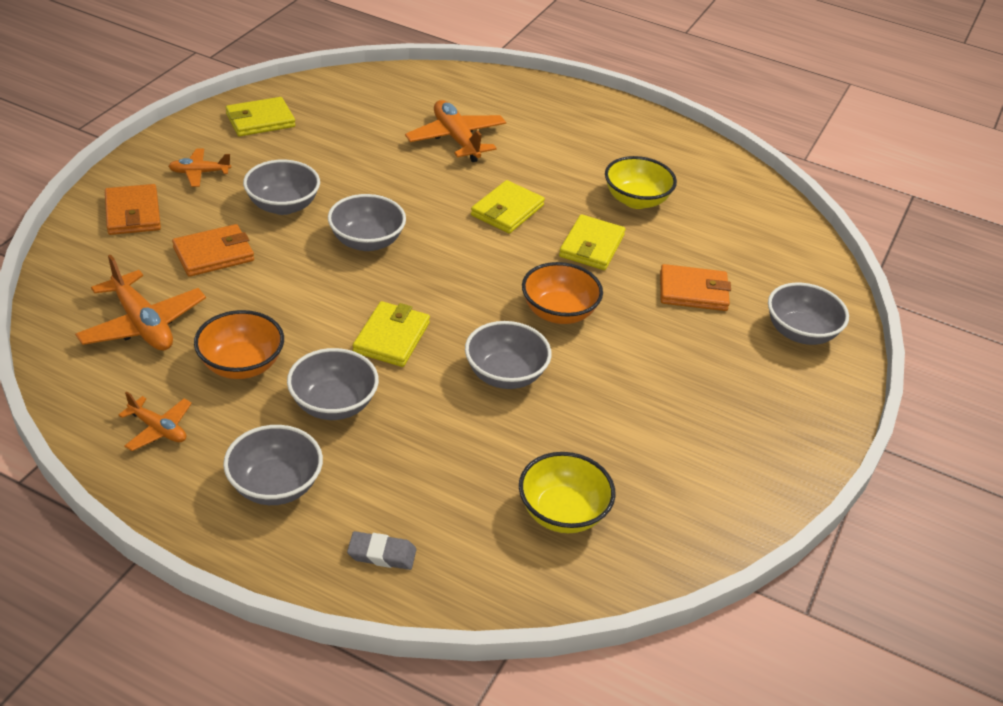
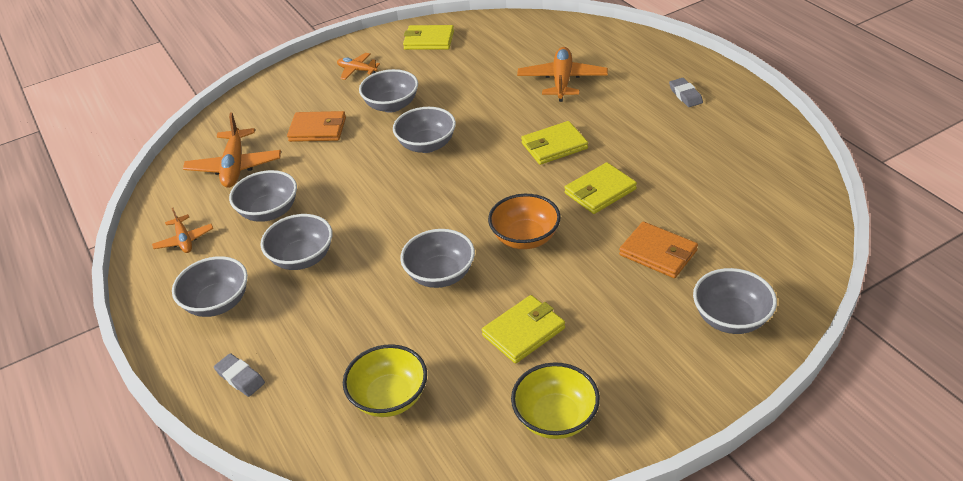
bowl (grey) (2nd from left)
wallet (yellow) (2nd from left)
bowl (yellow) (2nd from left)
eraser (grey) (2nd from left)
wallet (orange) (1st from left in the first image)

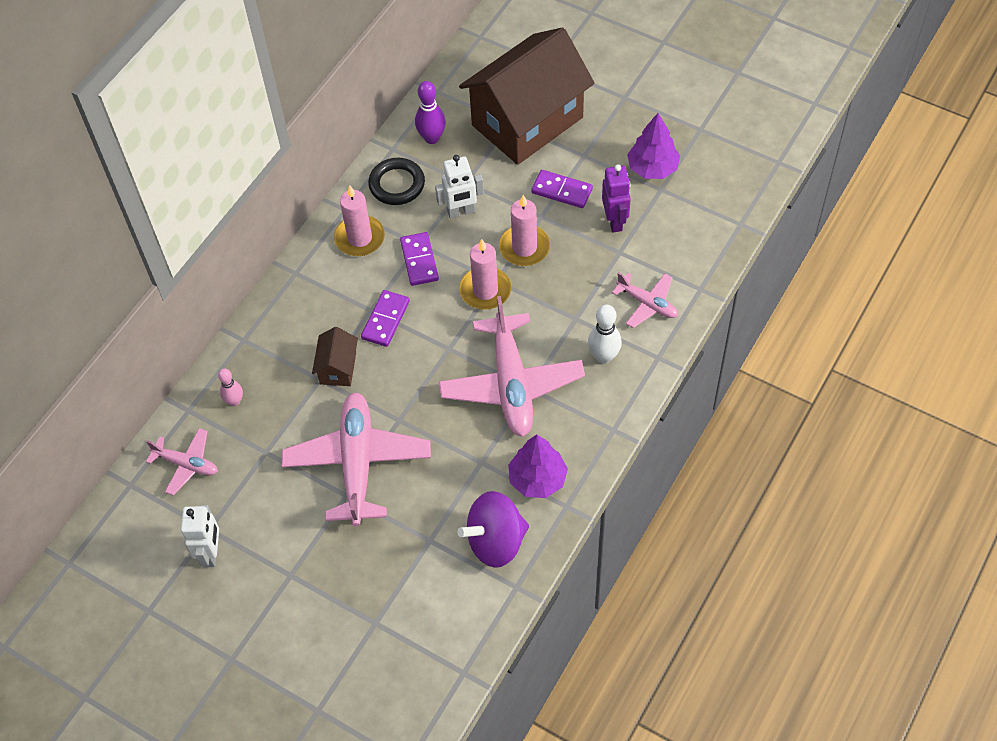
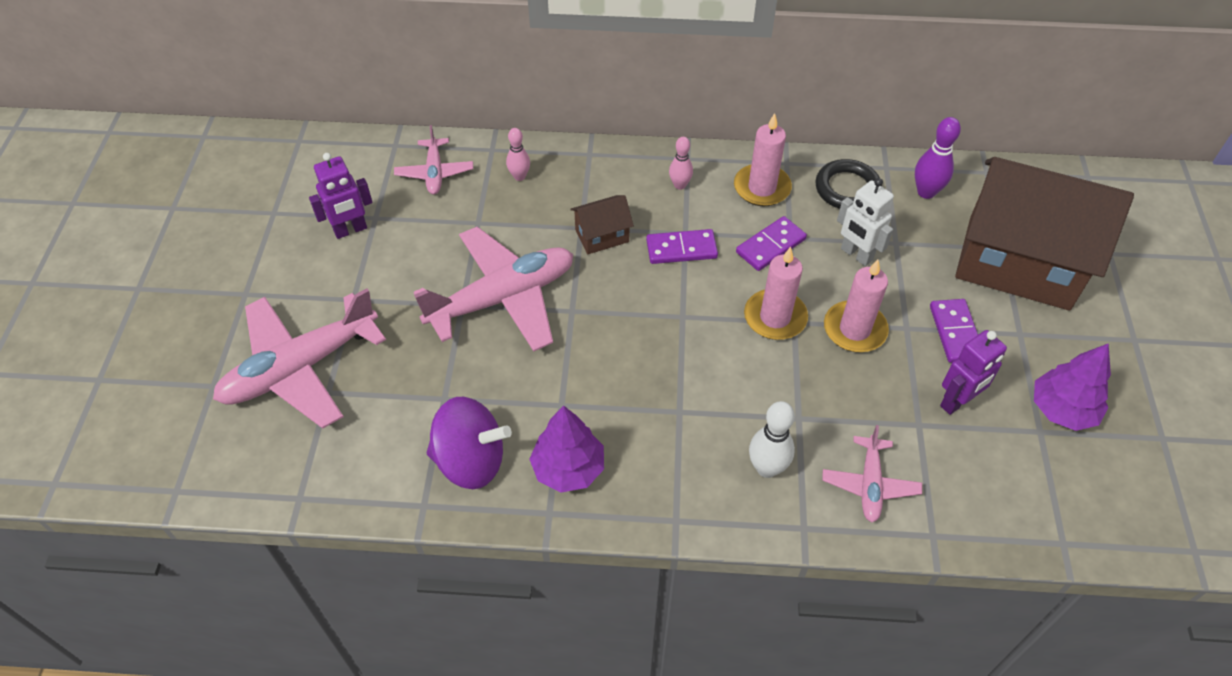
plane (pink) (1st from left)
robot (purple) (1st from left)
spinning top (purple)
bowling pin (pink) (2nd from left)

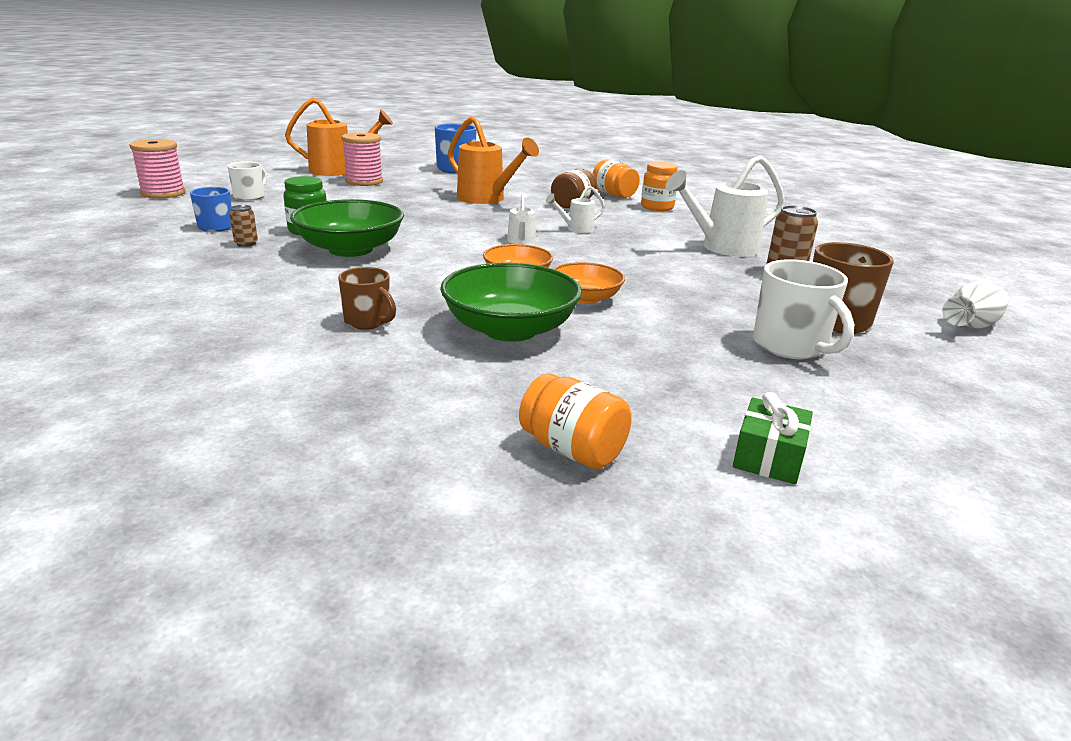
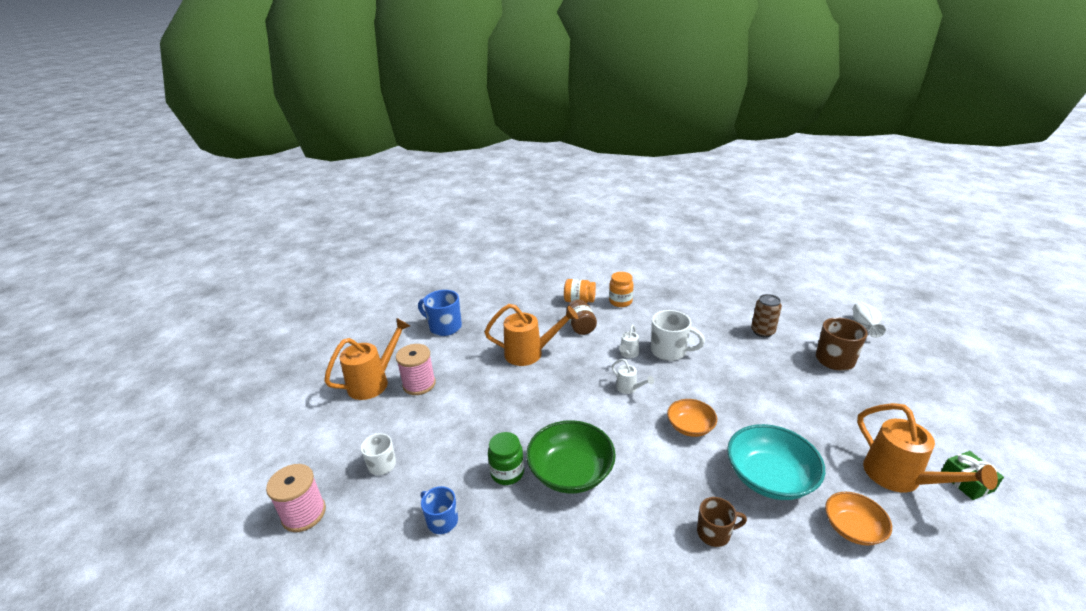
mug (white) (2nd from left)
bowl (turquoise)
bowl (orange) (2nd from left)
watering can (orange) (3rd from left)
can (brown) (1st from left in the first image)
jar (orange) (1st from left in the first image)
watering can (white) (3rd from left in the first image)

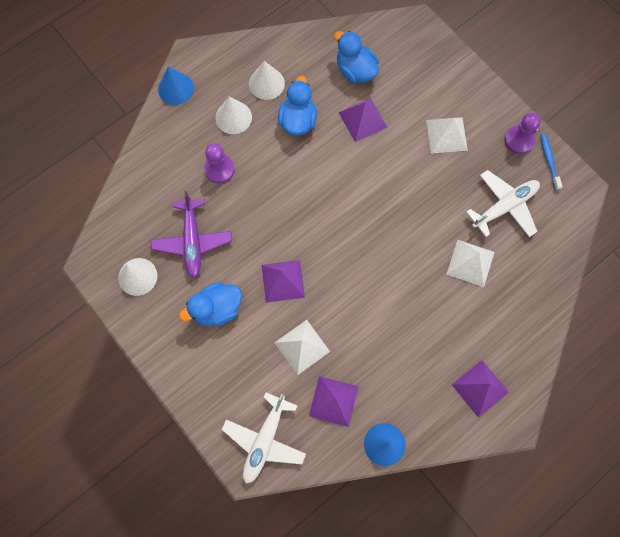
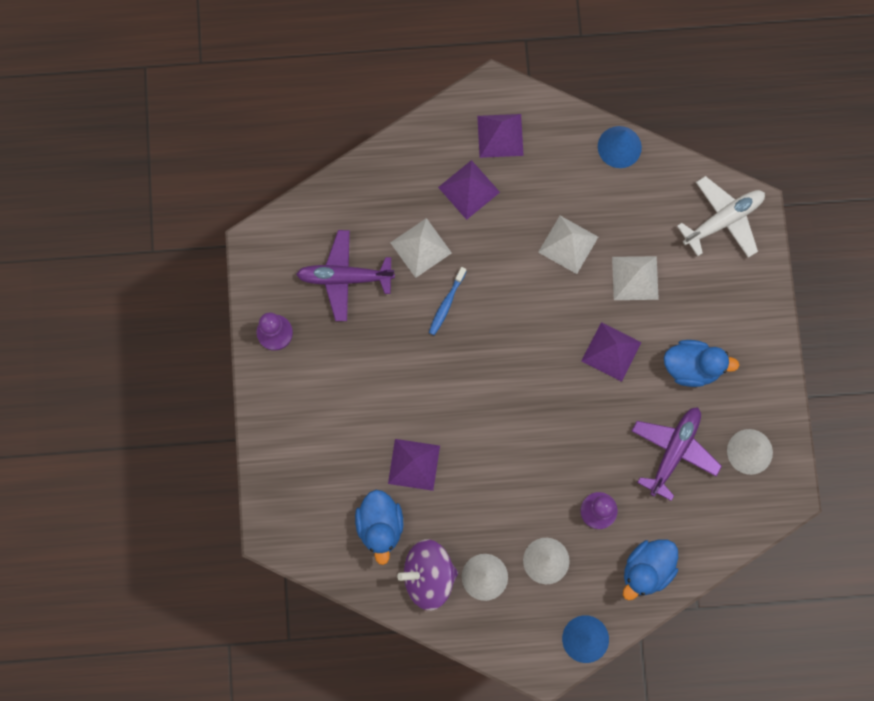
plane (purple) (1st from left)
spinning top (purple)
toothbrush (blue)
pyramid (purple) (2nd from left)
pyramid (white) (2nd from left)
duck (blue) (2nd from left)

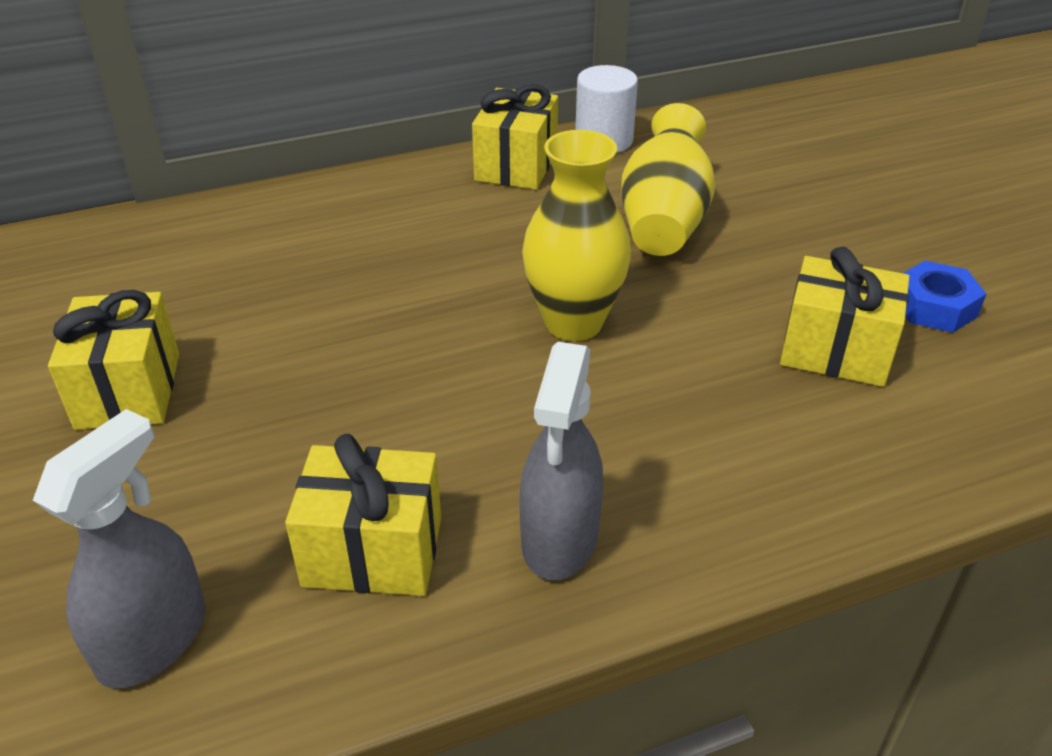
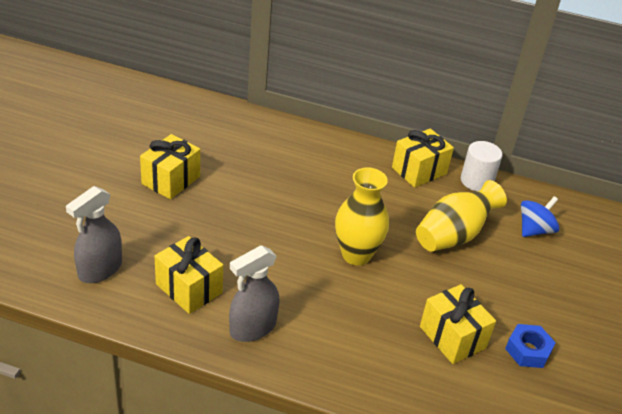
spray bottle (grey) (1st from left)
spinning top (blue)

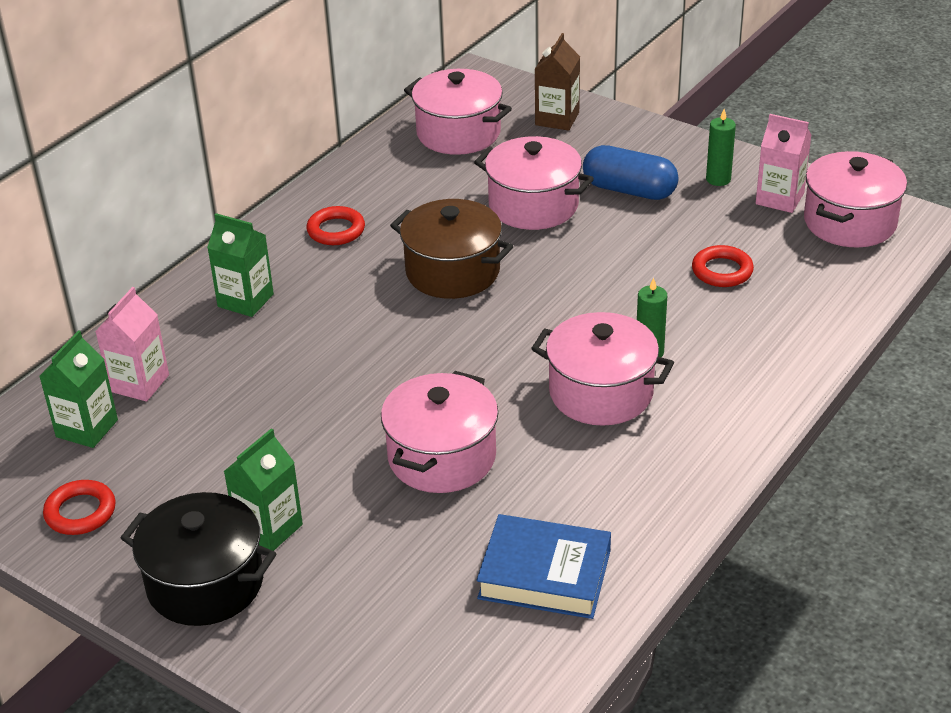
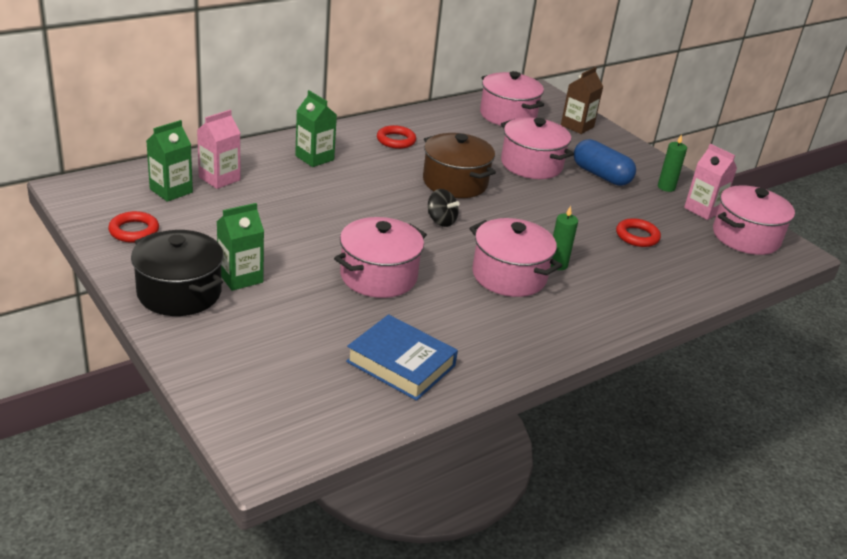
spinning top (black)

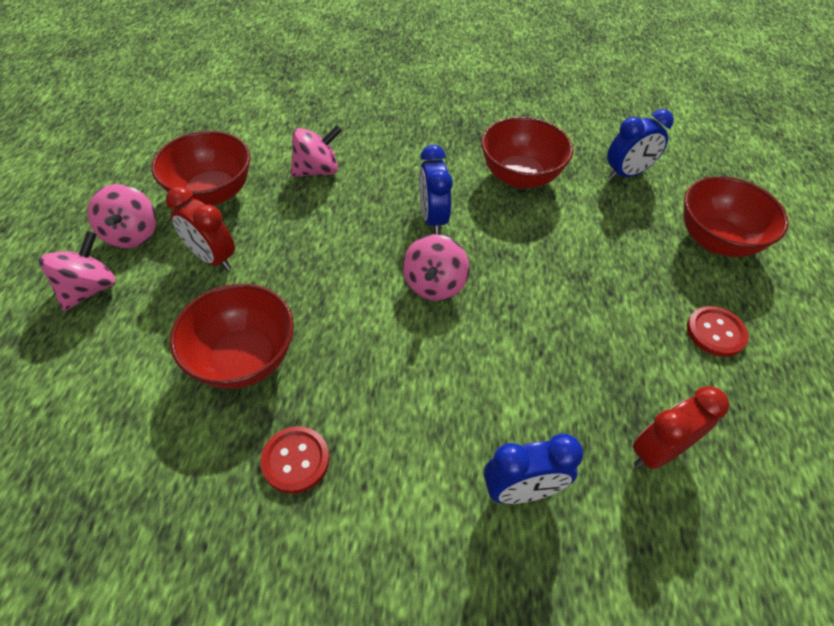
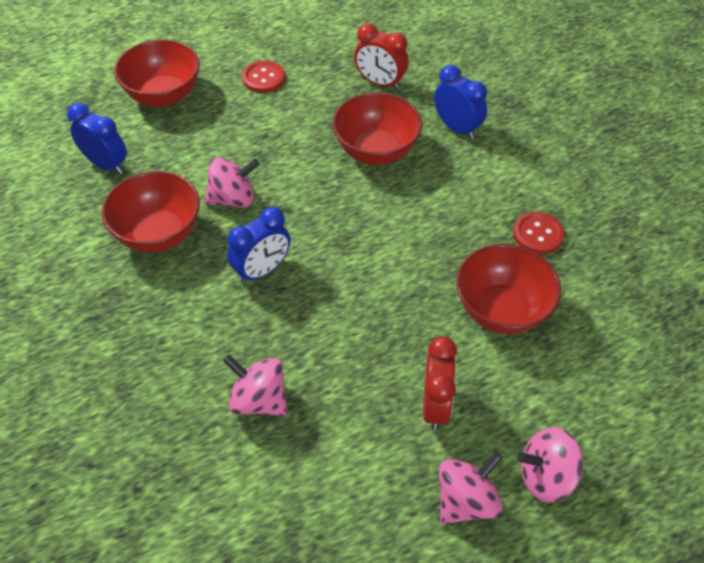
spinning top (pink) (1st from left)
bowl (red) (3rd from left)

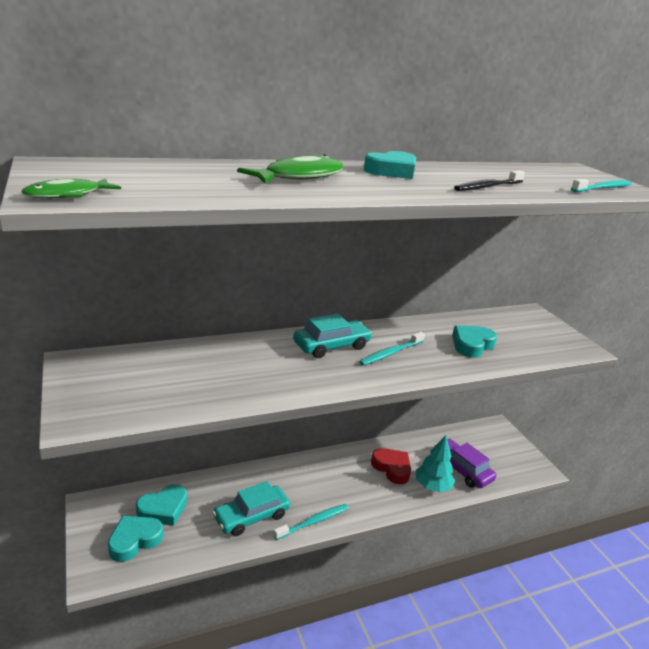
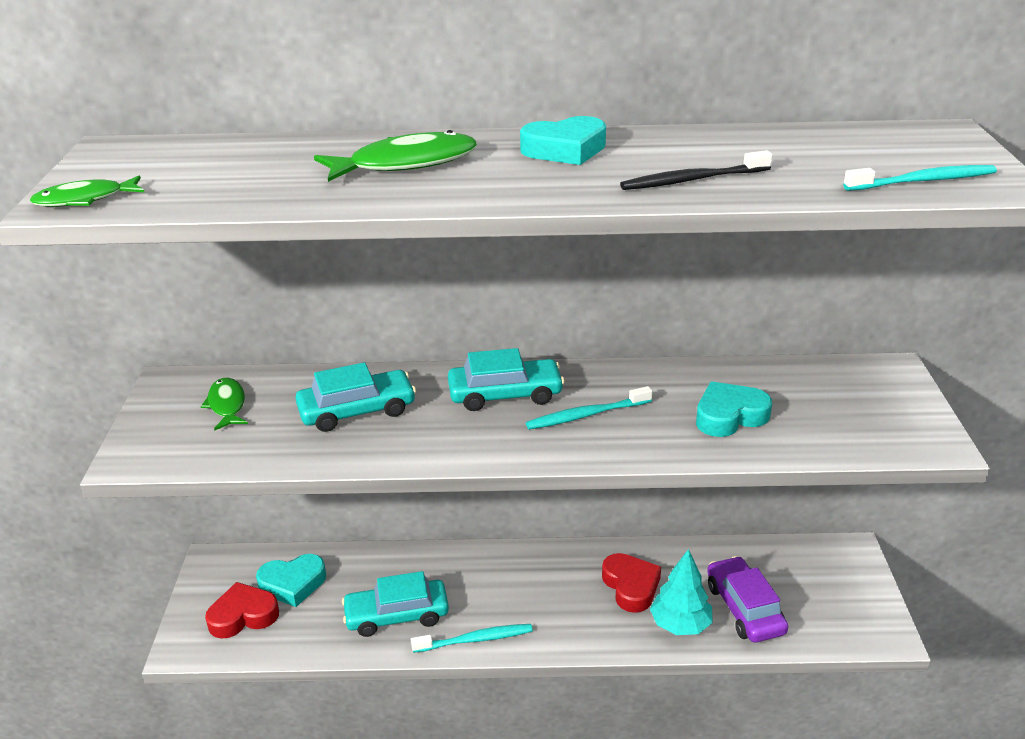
fish (green) (2nd from left)
heart (red) (1st from left)
car (turquoise) (1st from left)

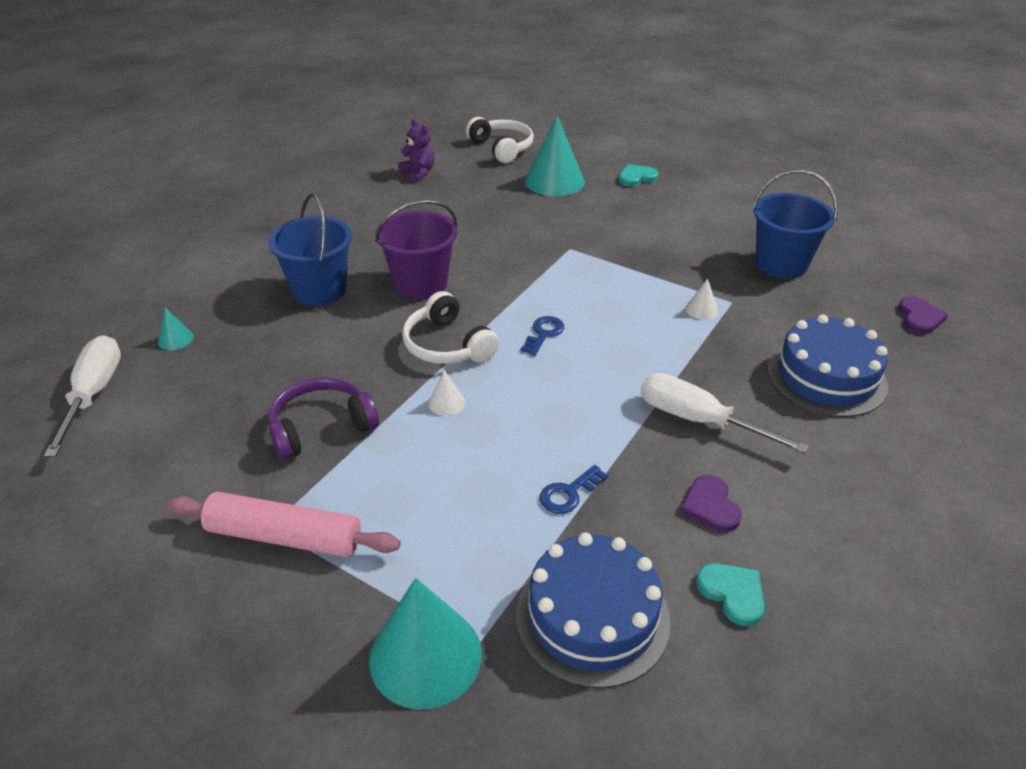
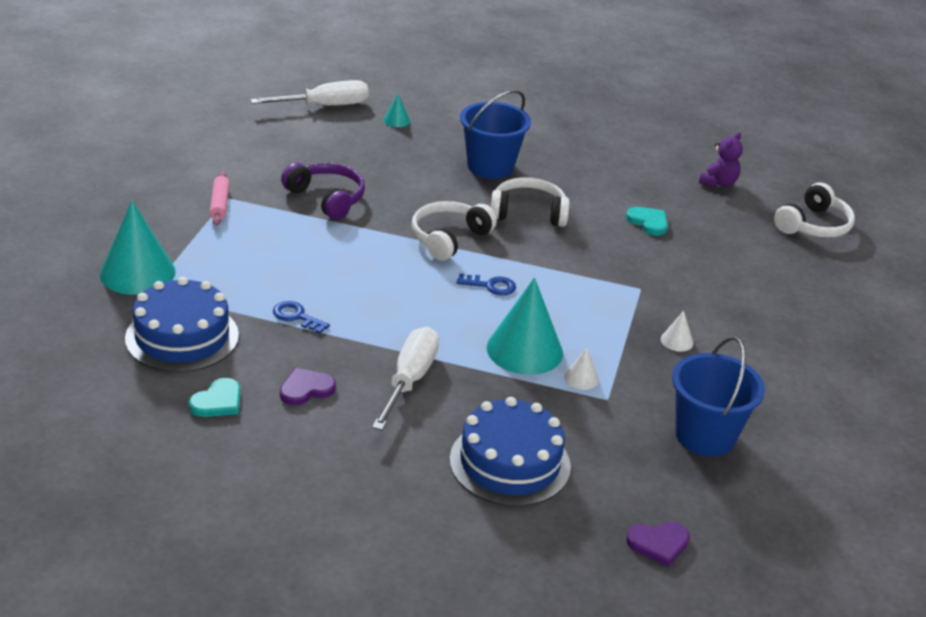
rolling pin (pink)
cone (turquoise) (3rd from left)
headphones (white) (2nd from left)
heart (turquoise) (2nd from left)
cone (white) (2nd from left)

